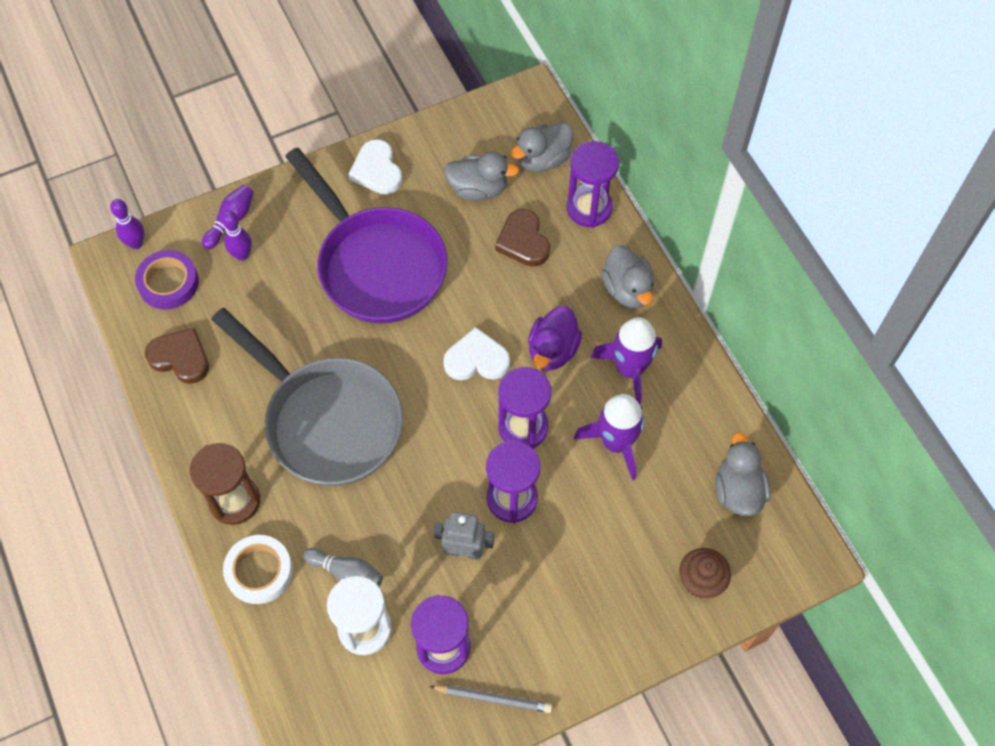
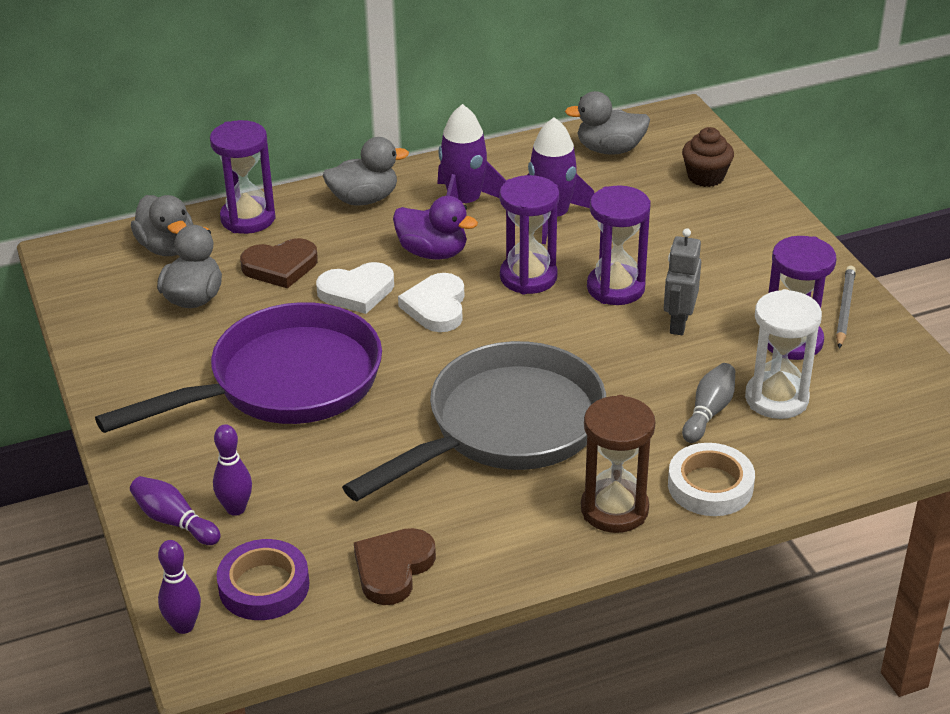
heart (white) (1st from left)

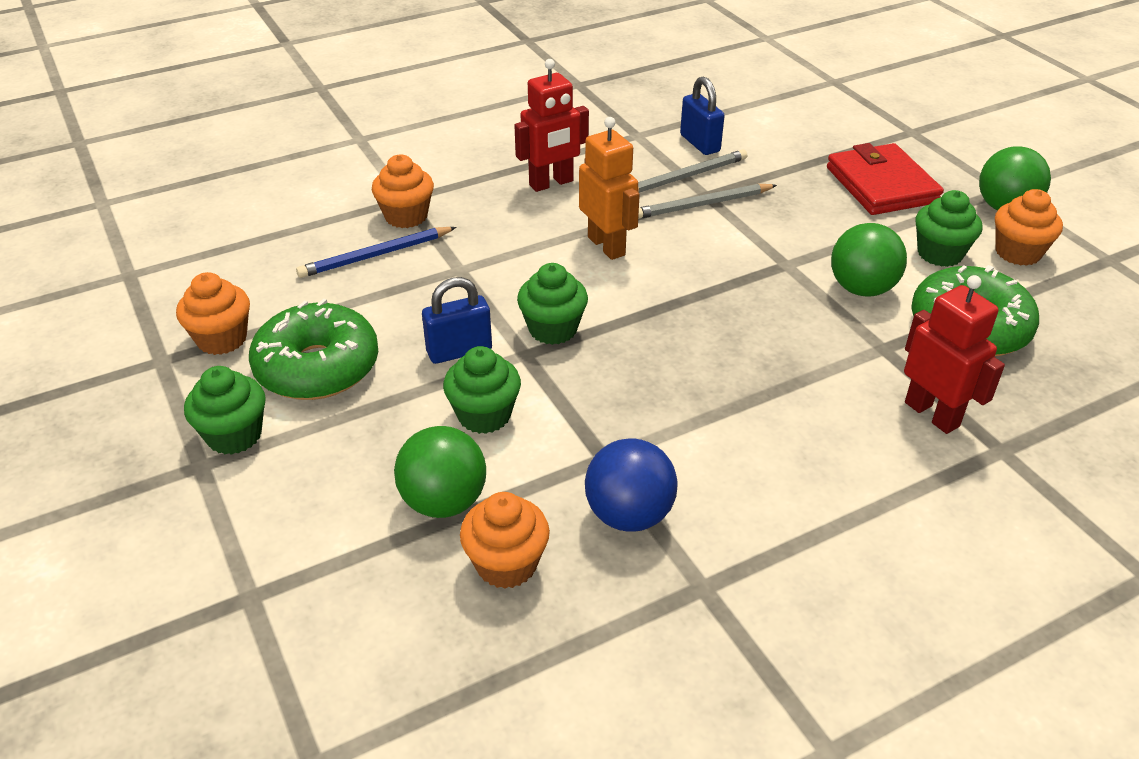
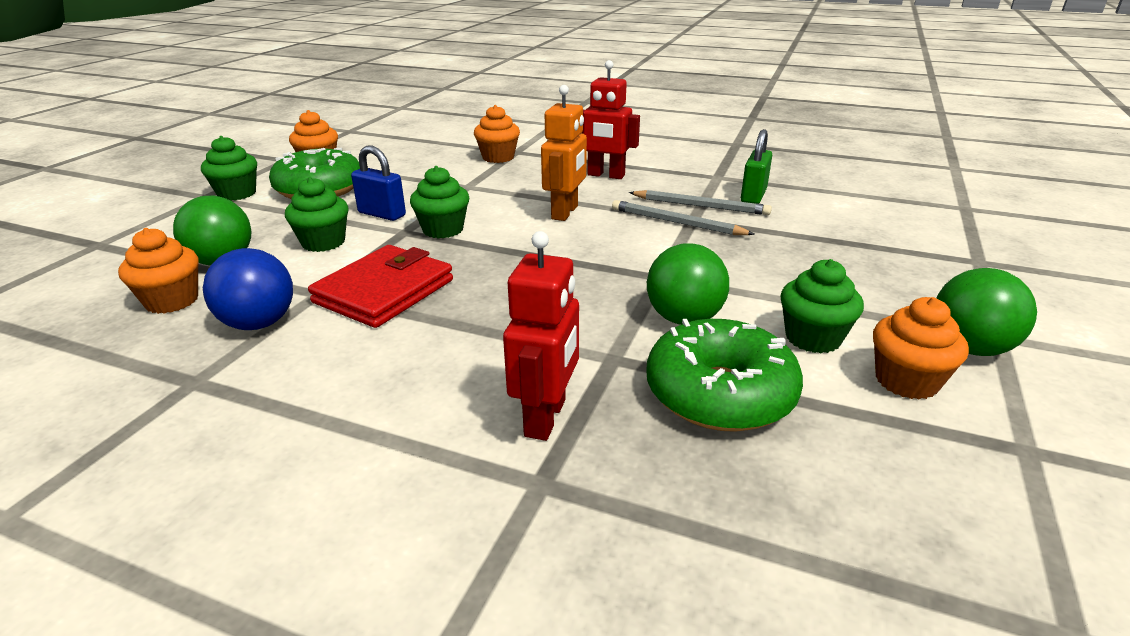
wallet (red)
padlock (green)
pencil (blue)

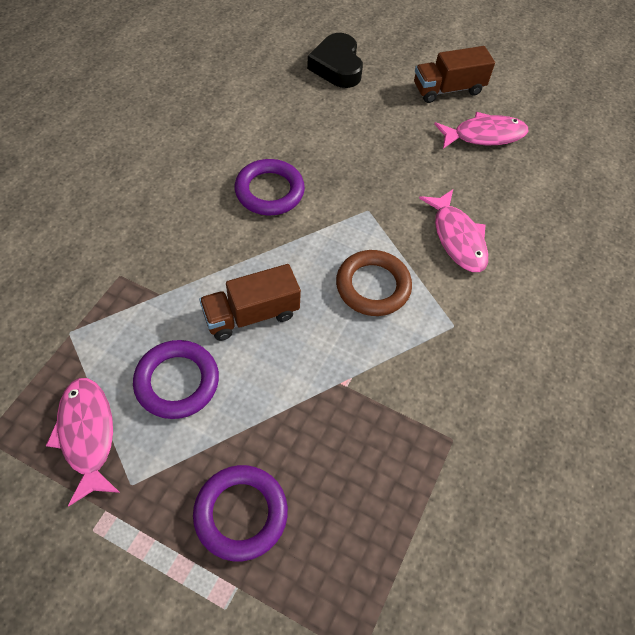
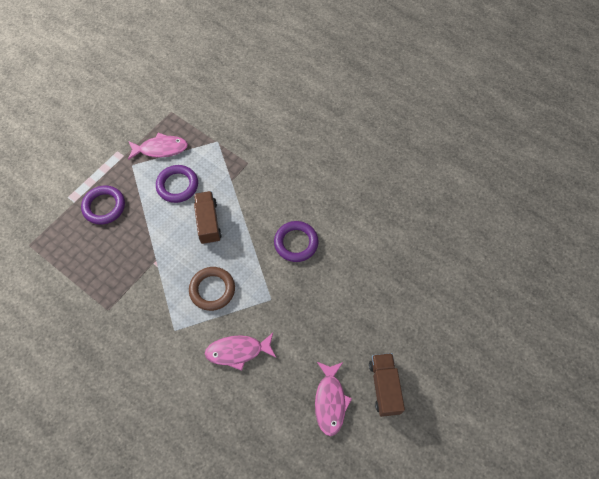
heart (black)

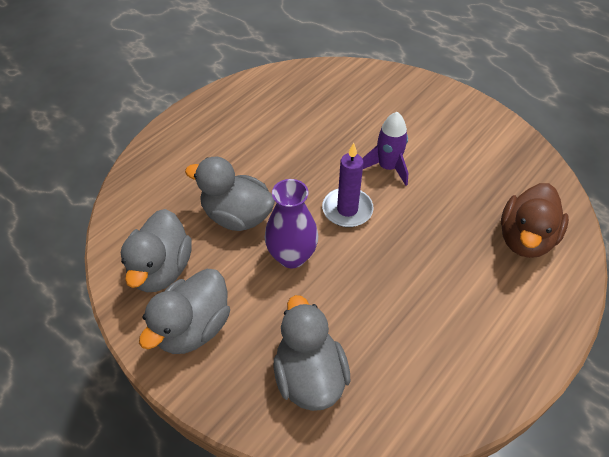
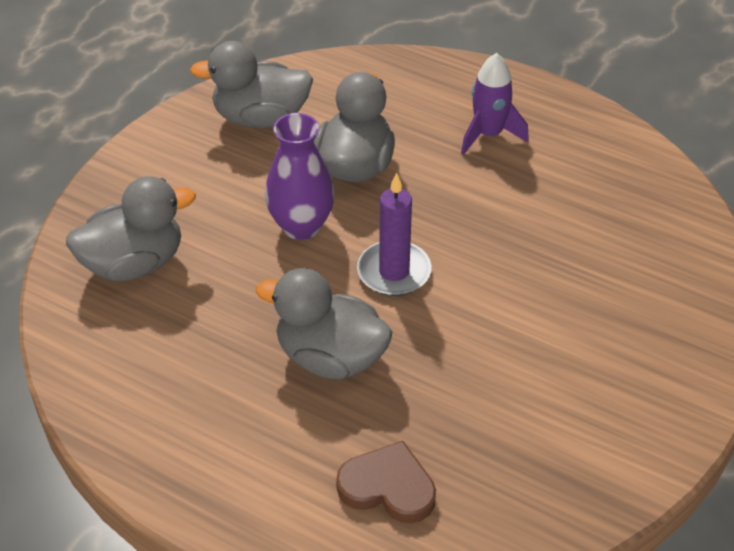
duck (grey) (3rd from left)
heart (brown)
rocket (purple)

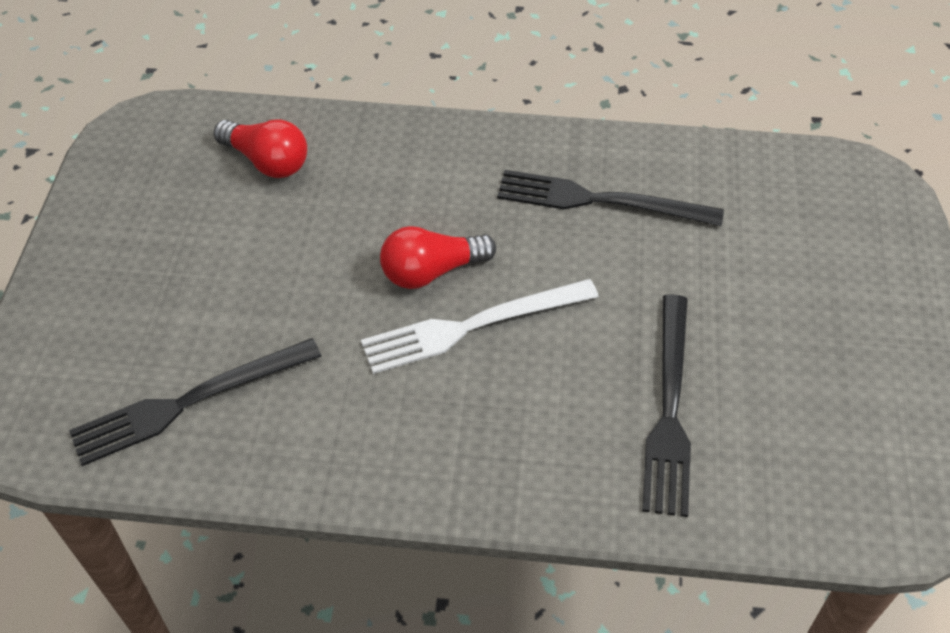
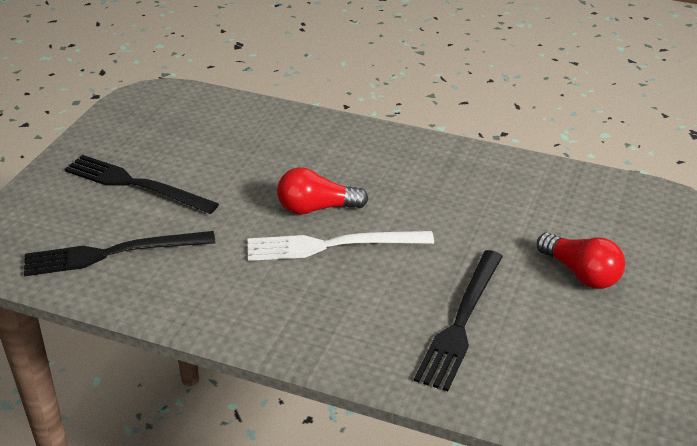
fork (black) (2nd from left)
light bulb (red) (2nd from left)

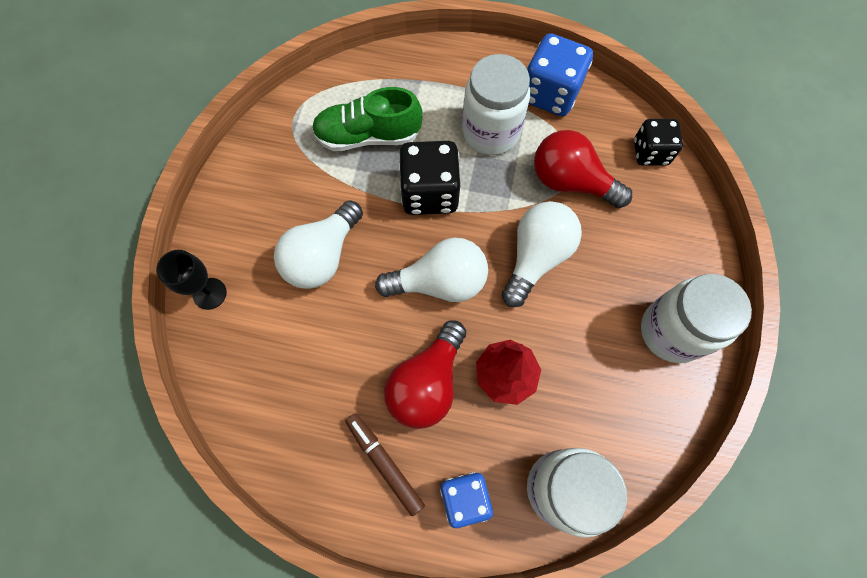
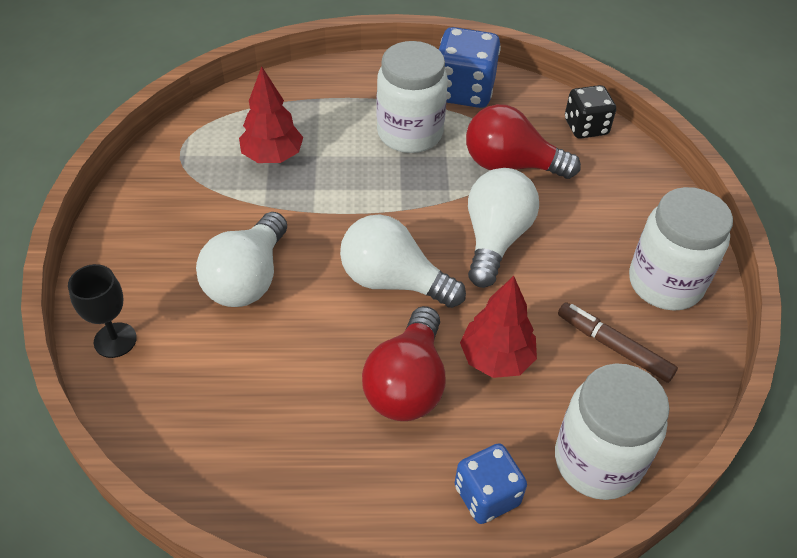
tree (red) (1st from left)
light bulb (white) (2nd from left)
marker (brown)
dice (black) (1st from left in the first image)

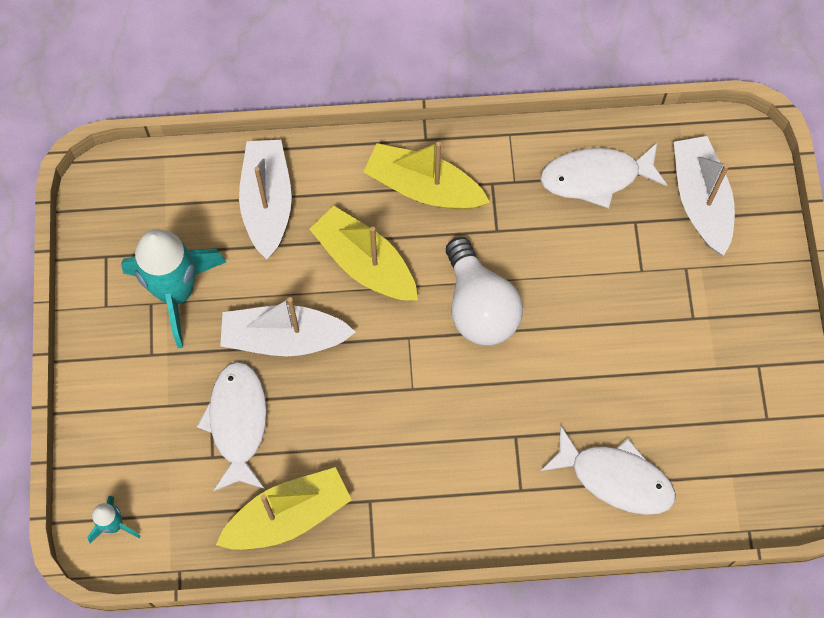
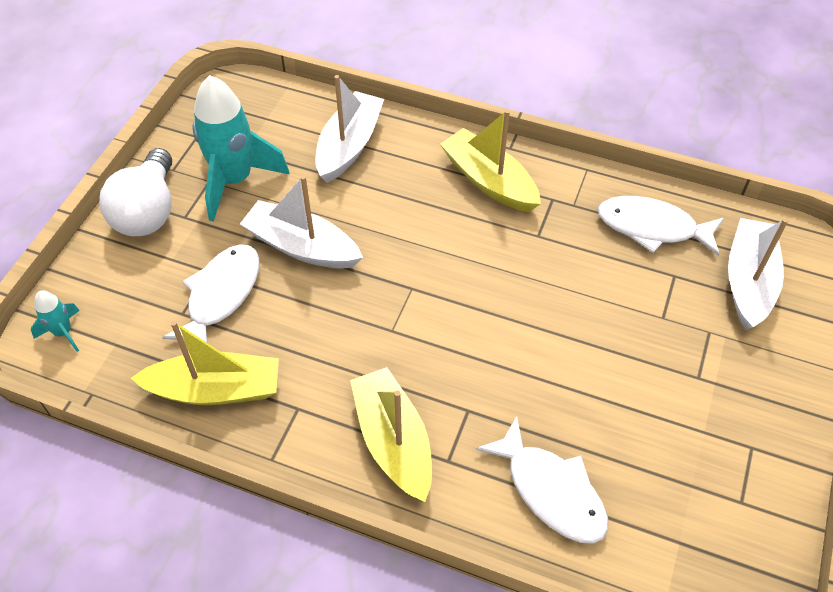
light bulb (white)
boat (yellow) (2nd from left)

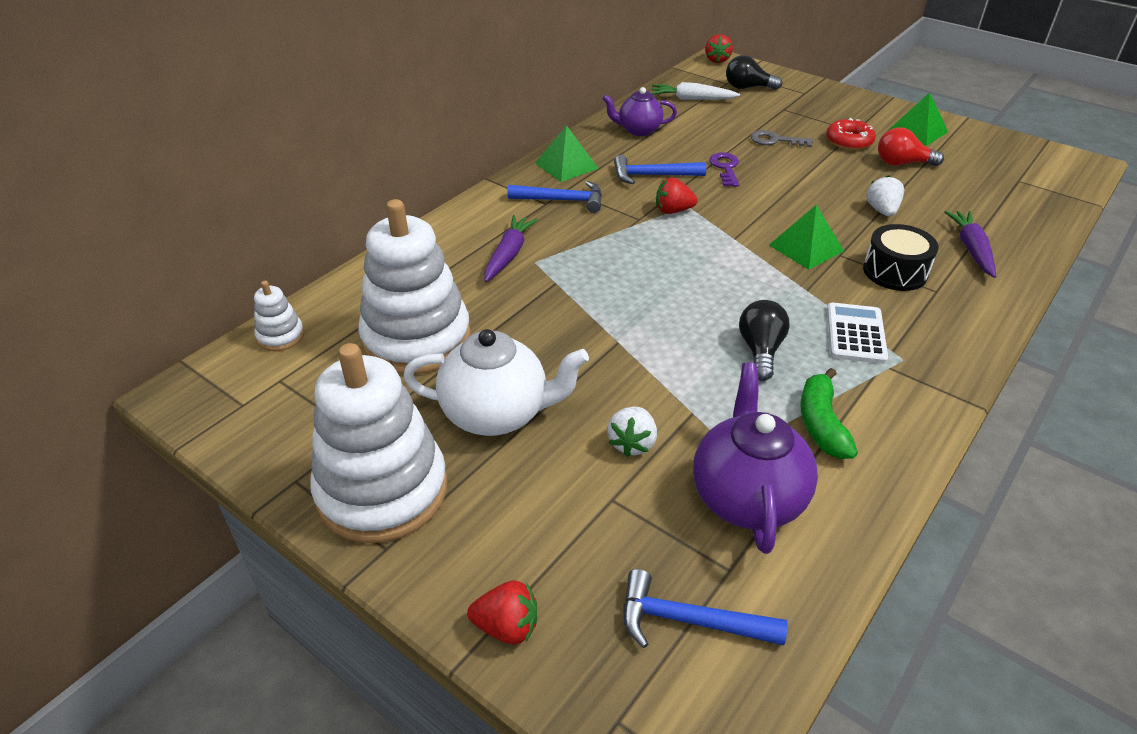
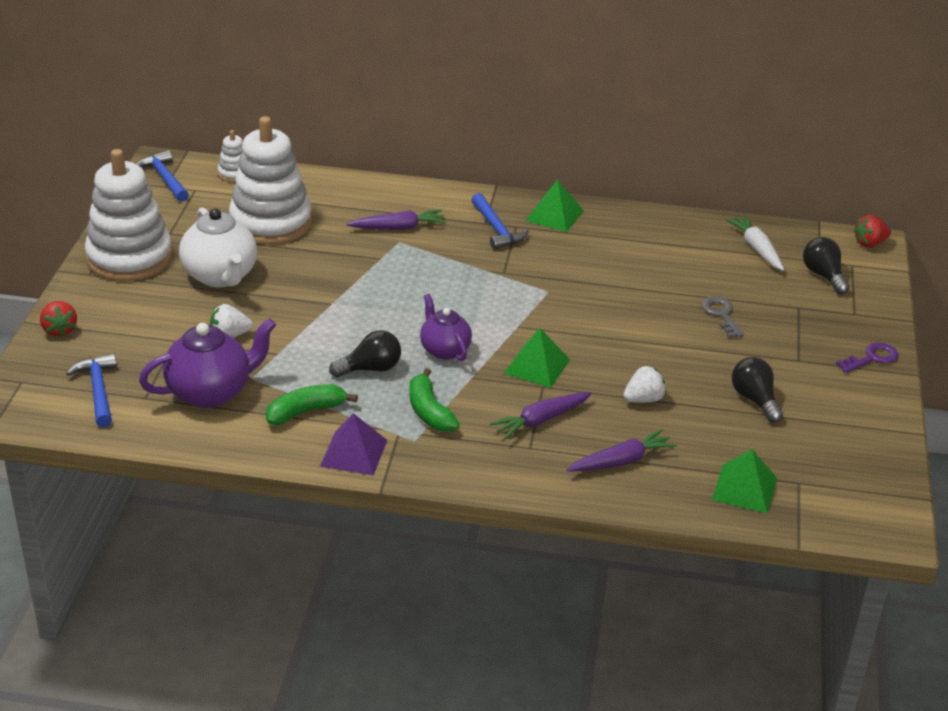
hammer (blue) (2nd from left)
pyramid (purple)
banana (green) (2nd from left)
teapot (purple) (2nd from left)
carrot (purple) (2nd from left)
pyramid (green) (3rd from left)
light bulb (black) (2nd from left)
key (purple)
strawberry (red) (2nd from left in the first image)
donut (red)

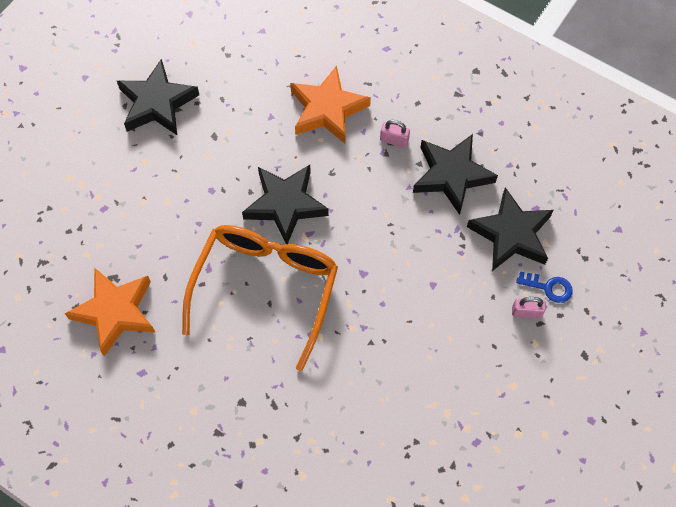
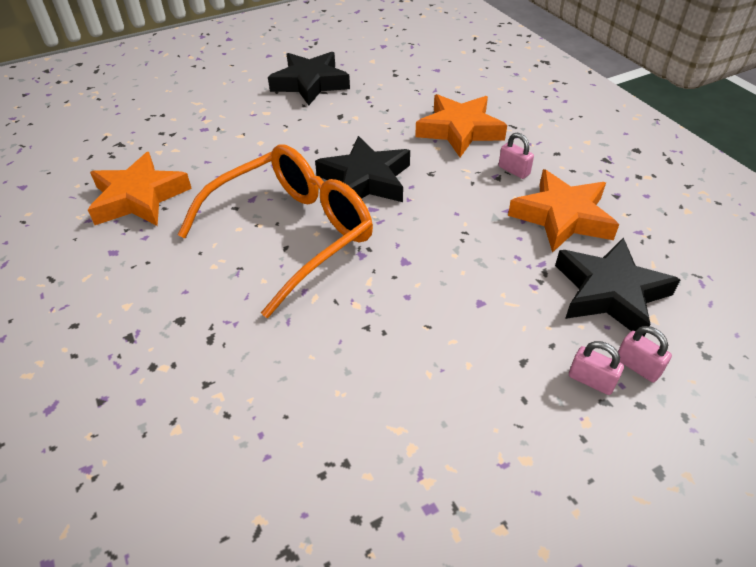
star (orange) (3rd from left)
padlock (pink) (3rd from left)

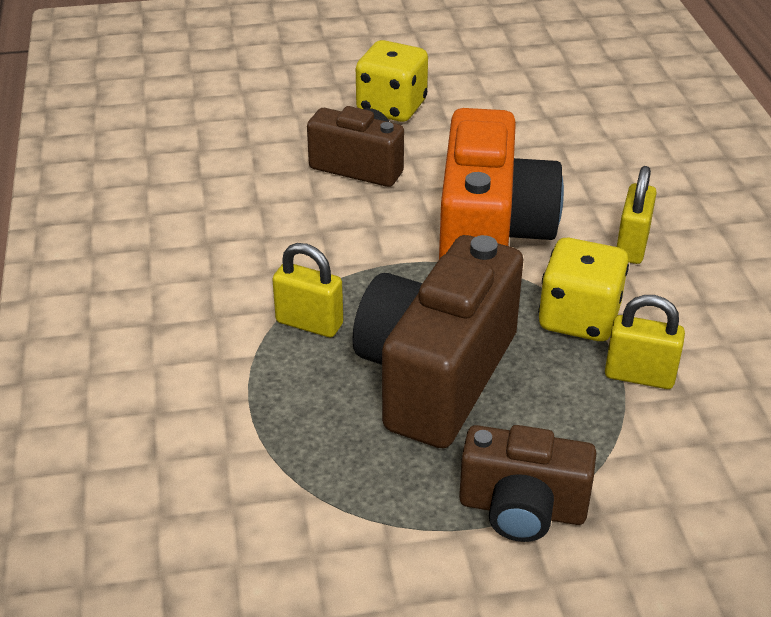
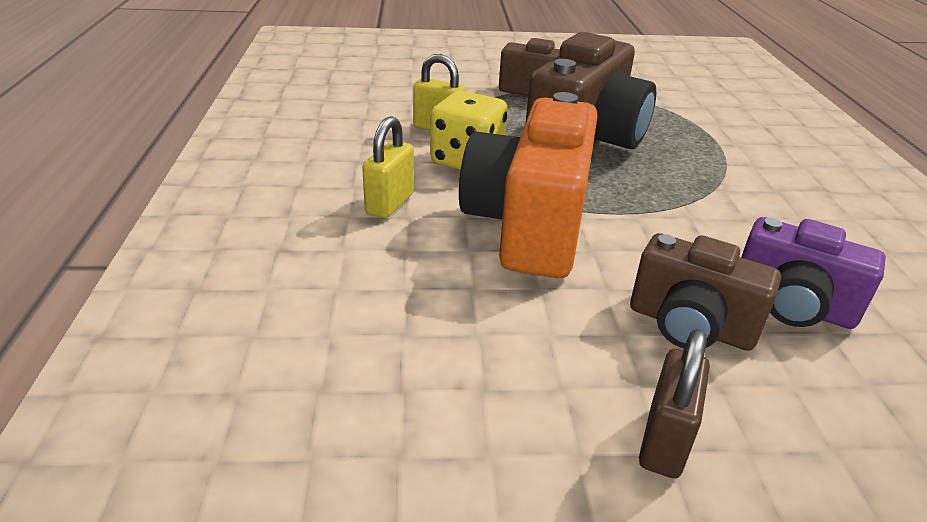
padlock (brown)
camera (purple)
padlock (yellow) (1st from left in the first image)

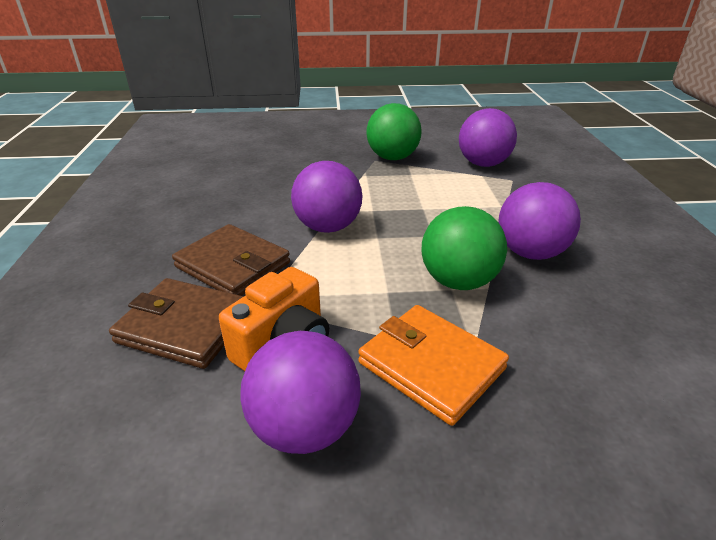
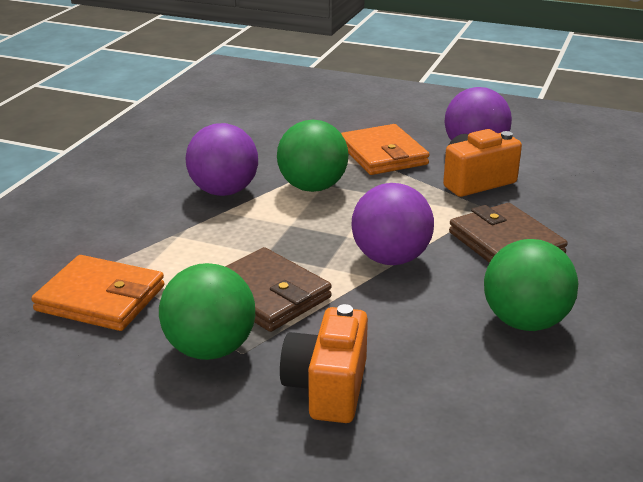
wallet (orange) (1st from left)
wallet (brown) (1st from left)
camera (orange) (1st from left)
ball (green) (3rd from left)

